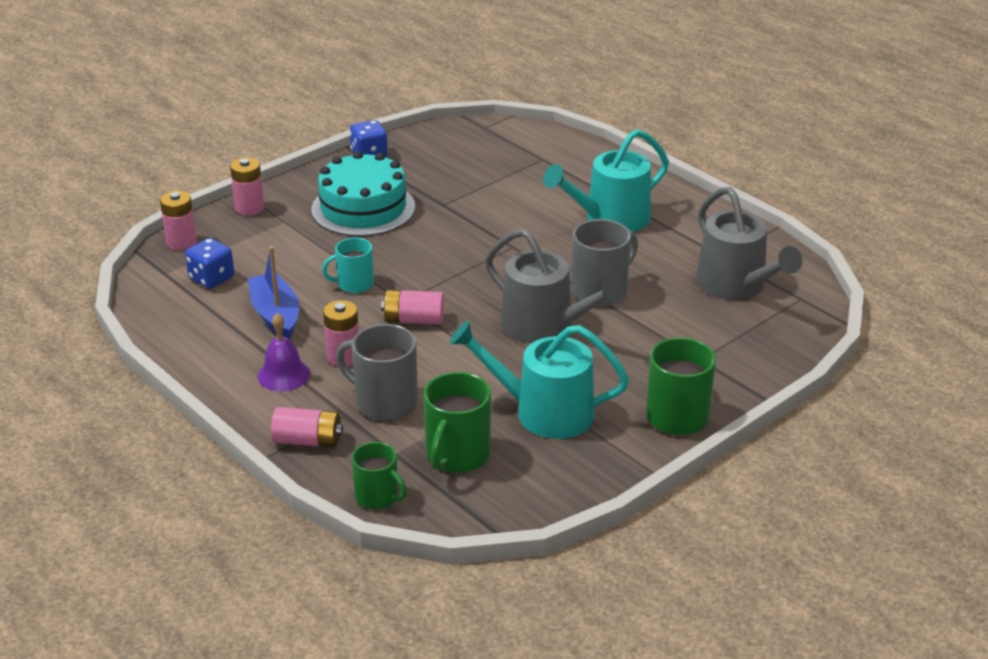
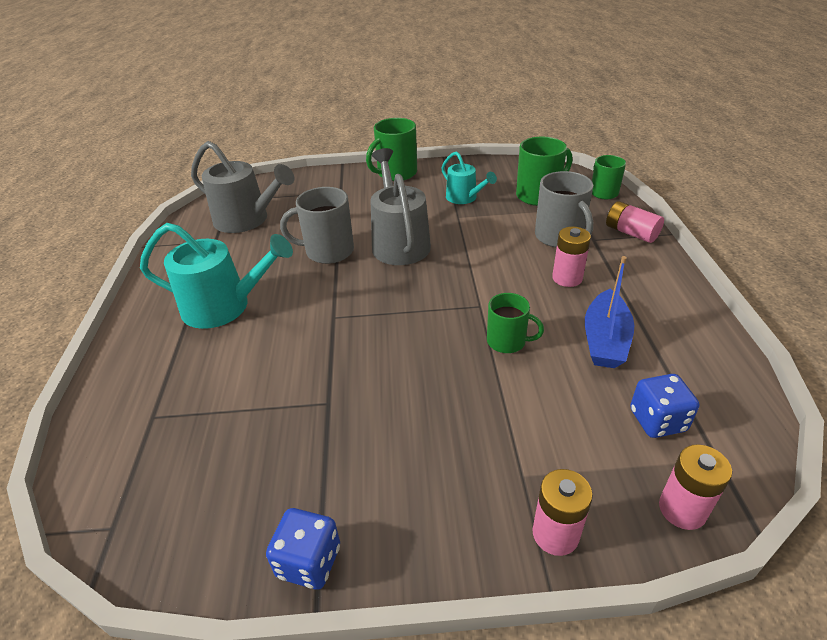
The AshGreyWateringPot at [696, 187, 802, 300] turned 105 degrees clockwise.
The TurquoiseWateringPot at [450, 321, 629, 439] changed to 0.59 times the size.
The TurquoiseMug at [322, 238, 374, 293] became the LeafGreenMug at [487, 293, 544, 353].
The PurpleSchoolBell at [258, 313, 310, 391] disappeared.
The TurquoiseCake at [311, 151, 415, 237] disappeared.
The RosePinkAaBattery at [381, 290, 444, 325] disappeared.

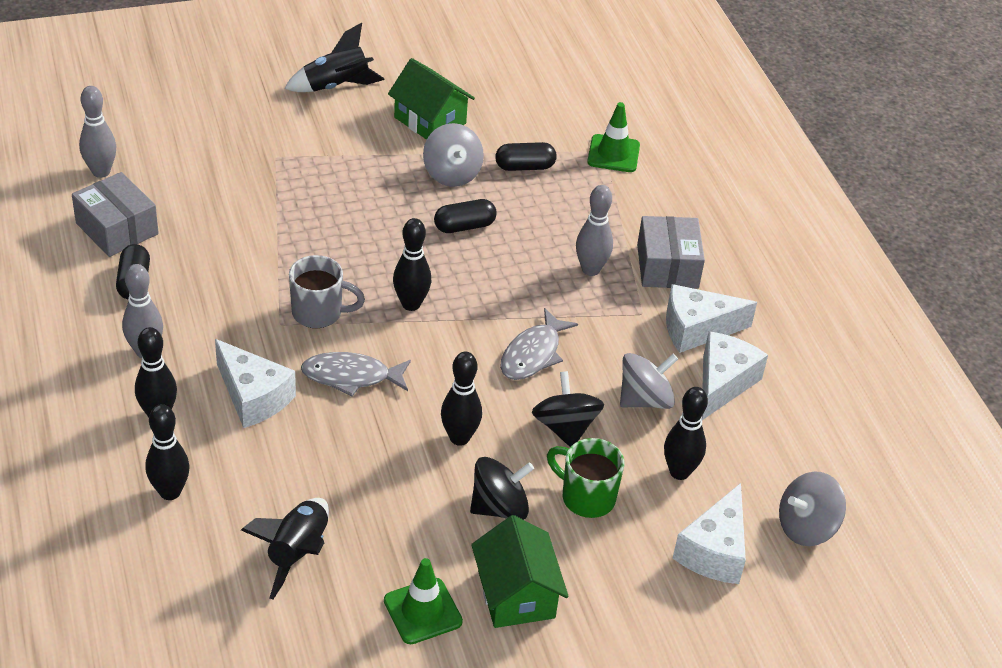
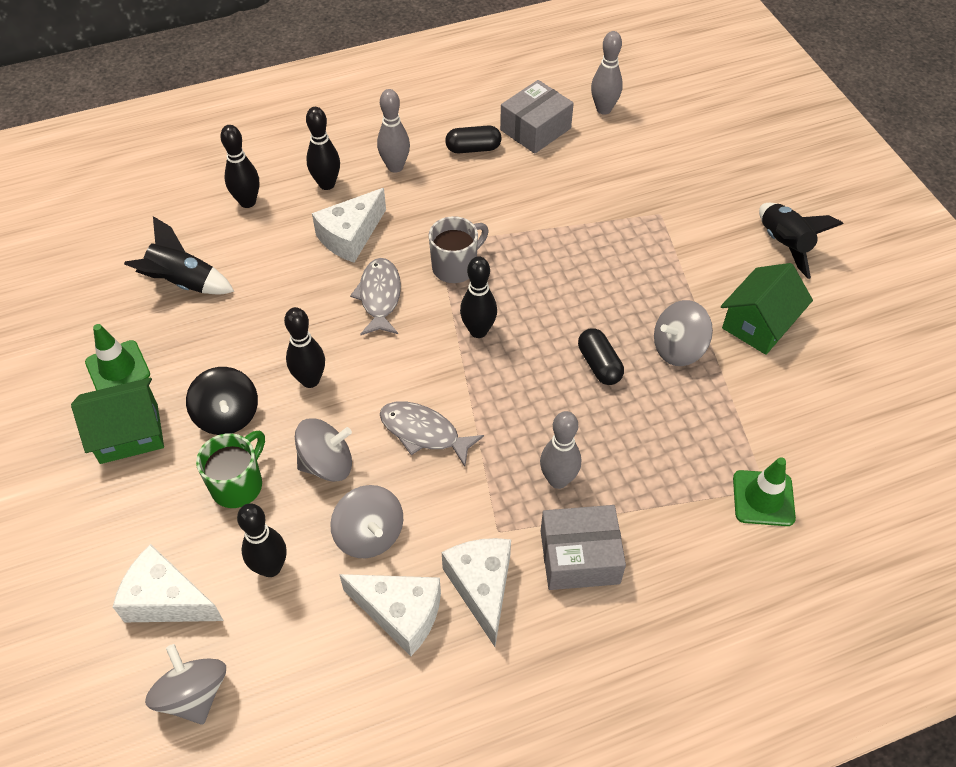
The BlackWhirligig at [532, 371, 604, 447] became the AshGreyWhirligig at [295, 418, 352, 482].
The AshGreyMug at [289, 255, 365, 328] turned 135 degrees counterclockwise.
The BlackPillShape at [495, 142, 557, 171] disappeared.

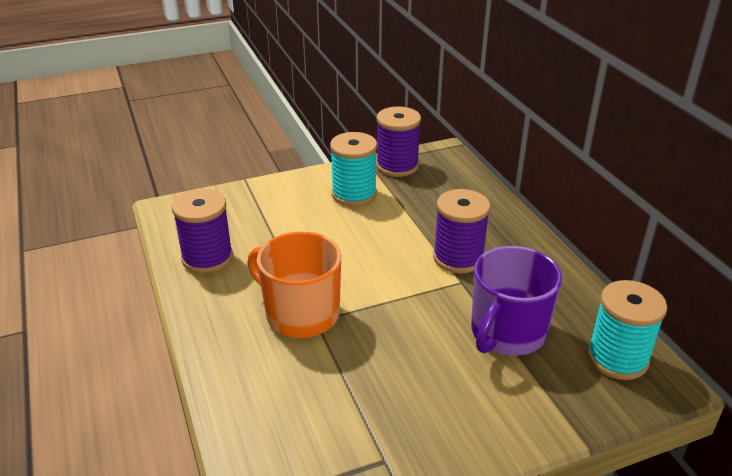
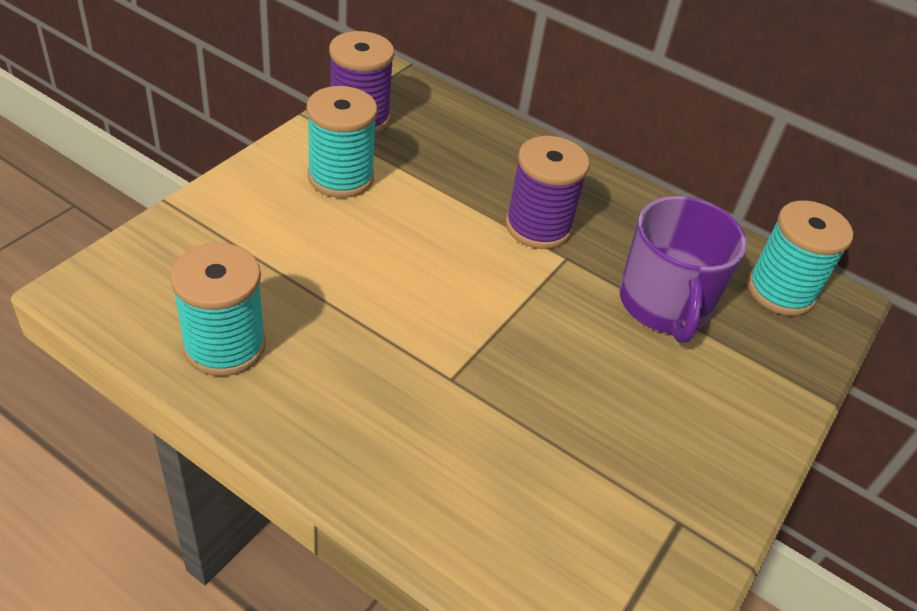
The PurpleReelOfThread at [172, 189, 233, 273] became the TurquoiseReelOfThread at [170, 243, 266, 376].
The OrangeColouredMug at [247, 232, 341, 338] disappeared.

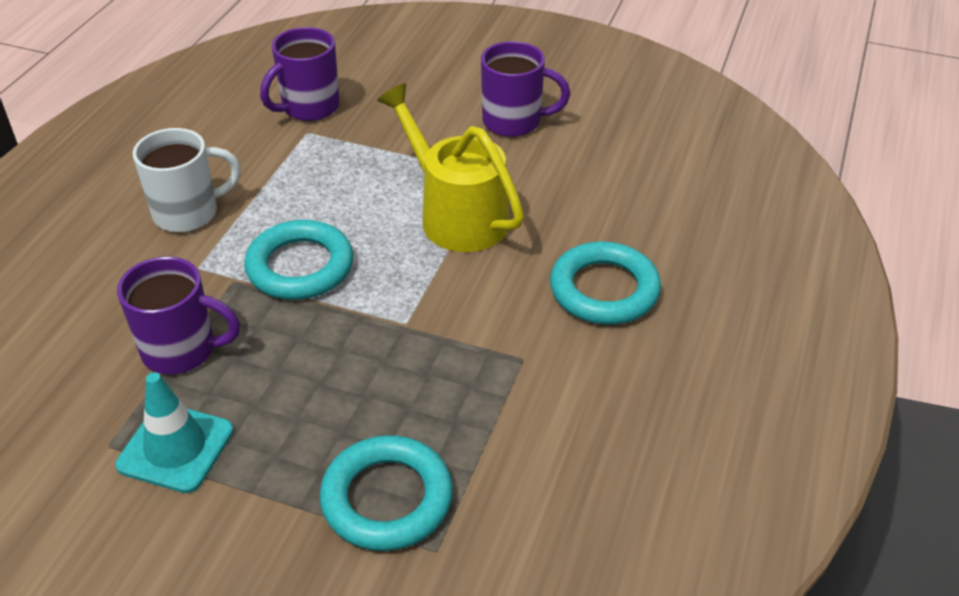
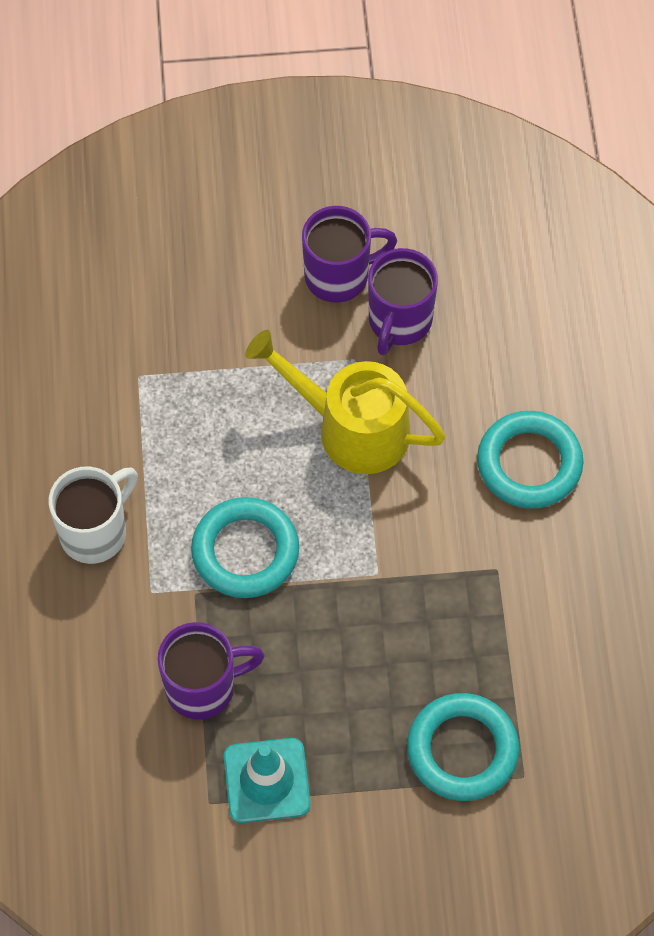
The PurpleMug moved from [260, 27, 340, 121] to [368, 248, 438, 355].

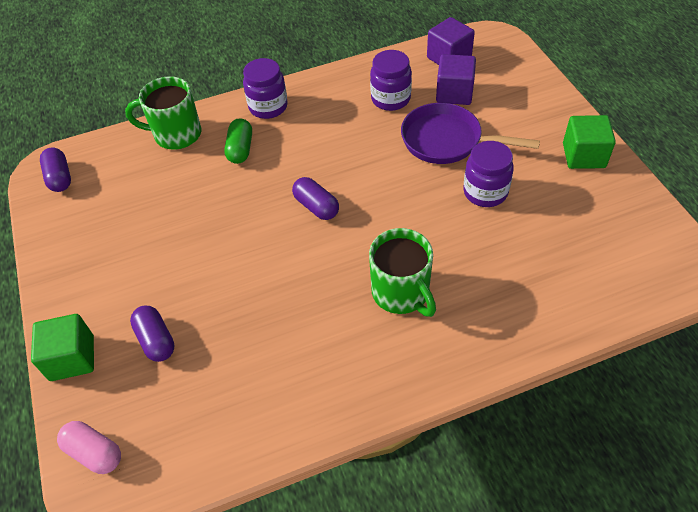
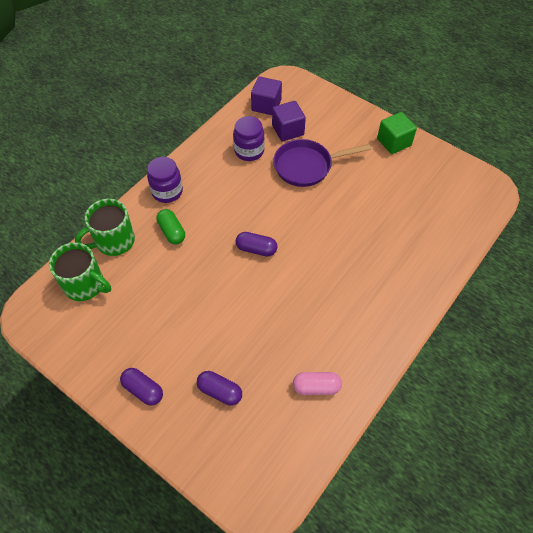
The LeafGreenMug moved from [369, 228, 436, 317] to [49, 242, 111, 301].
The PurplePillShape moved from [40, 148, 71, 192] to [120, 368, 163, 406].
The RosePinkPillShape moved from [57, 421, 121, 474] to [293, 372, 342, 395].
The LeafGreenSolidCube at [31, 314, 94, 381] disappeared.
The PurpleJar at [463, 141, 514, 207] disappeared.

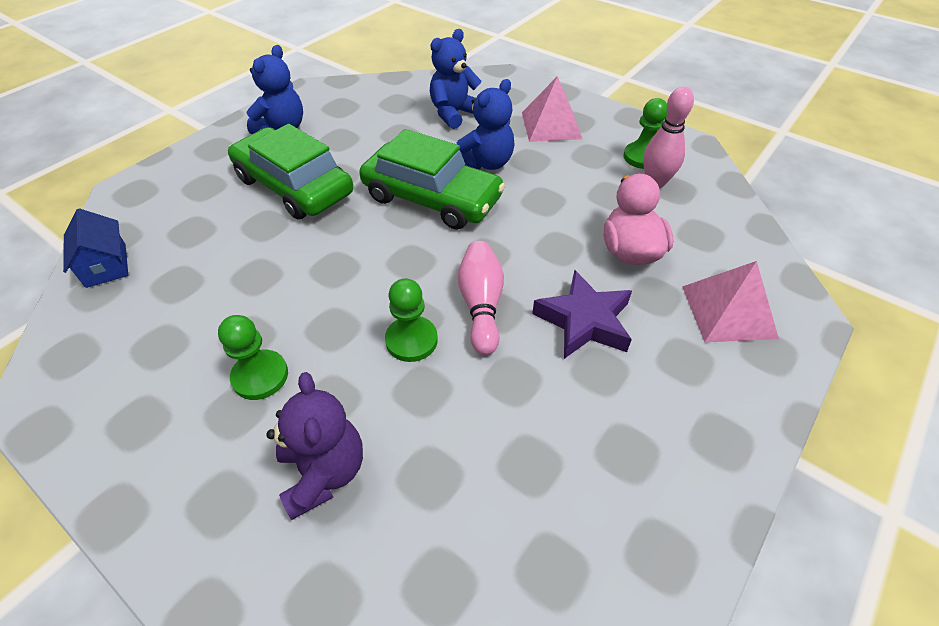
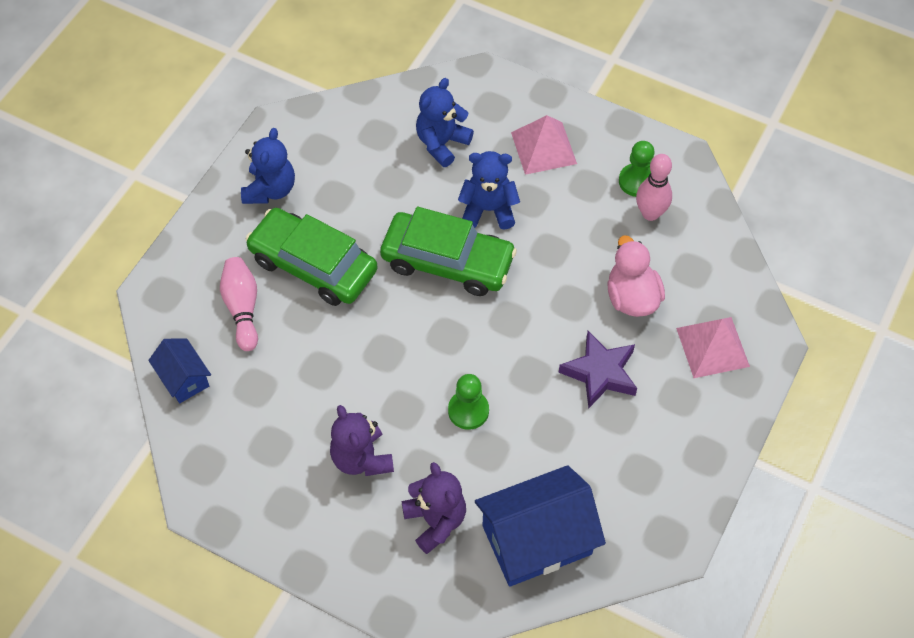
The RosePinkTenpin moved from [458, 241, 504, 355] to [220, 257, 258, 351].
The LeafGreenPawn at [218, 315, 288, 400] was replaced by the PurpleTeddy at [330, 405, 394, 476].
The CobaltTeddy at [457, 79, 514, 170] turned 120 degrees counterclockwise.
The CobaltToyHouse at [475, 465, 606, 587] appeared.

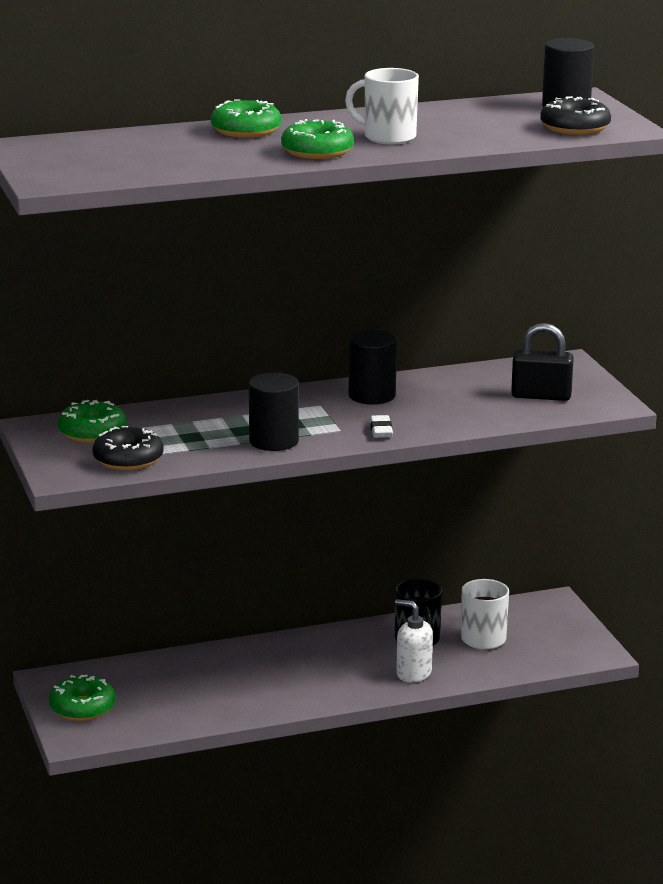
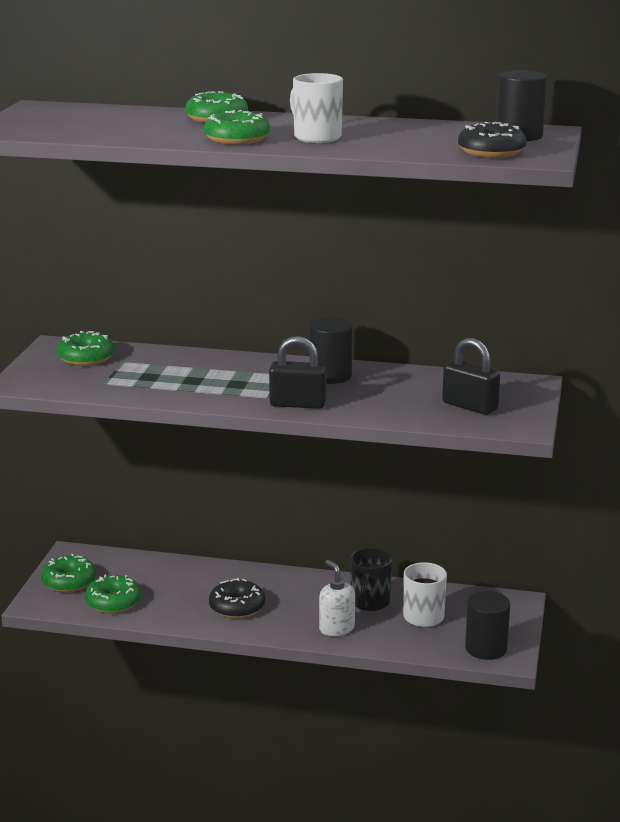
The LeafGreenDonut at [85, 574, 141, 614] appeared.
The BlackDonut moved from [92, 426, 164, 470] to [209, 578, 265, 619].
The WhitePencilEraser at [370, 415, 393, 438] was replaced by the BlackSmallLock at [269, 336, 327, 409].
The BlackCylinder moved from [249, 373, 299, 451] to [465, 591, 510, 660].

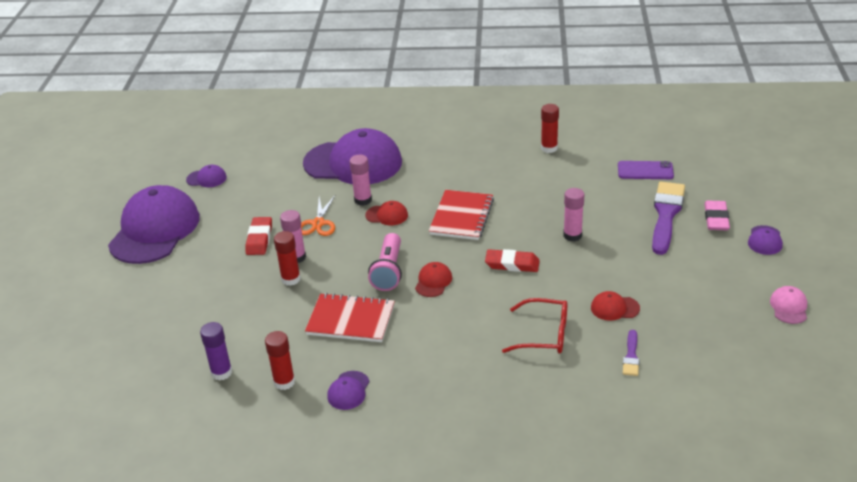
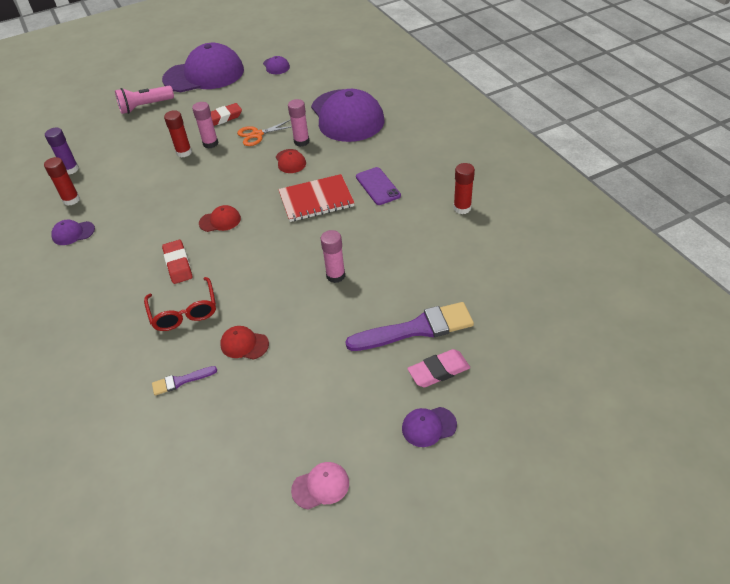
The RosePinkFlashlight moved from [368, 233, 402, 291] to [115, 86, 174, 114].
The CrimsonPencilEraser moved from [485, 249, 540, 272] to [162, 240, 193, 284].
The CrimsonPeakedCap at [591, 291, 640, 321] turned 45 degrees counterclockwise.
The PurplePhone moved from [618, 161, 674, 179] to [356, 167, 401, 205].
The CrimsonNotebook at [305, 293, 395, 342] disappeared.

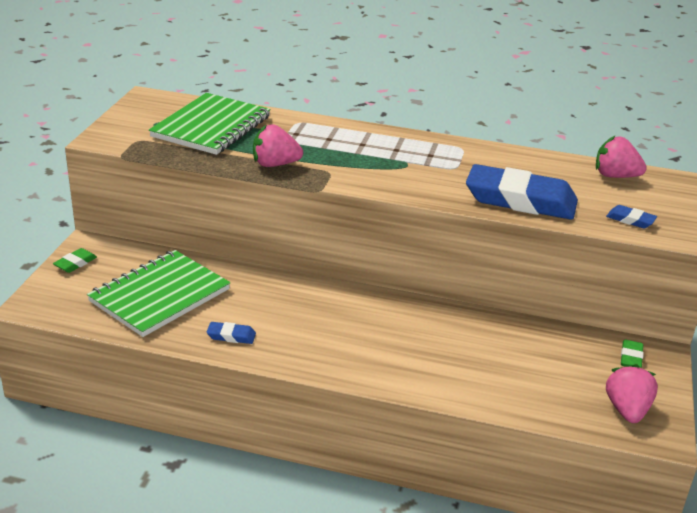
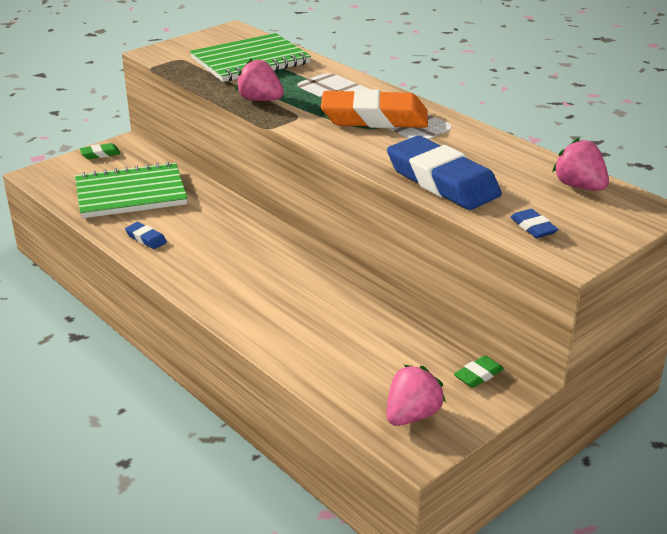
The OrangeColouredPencilEraser at [321, 89, 428, 128] appeared.

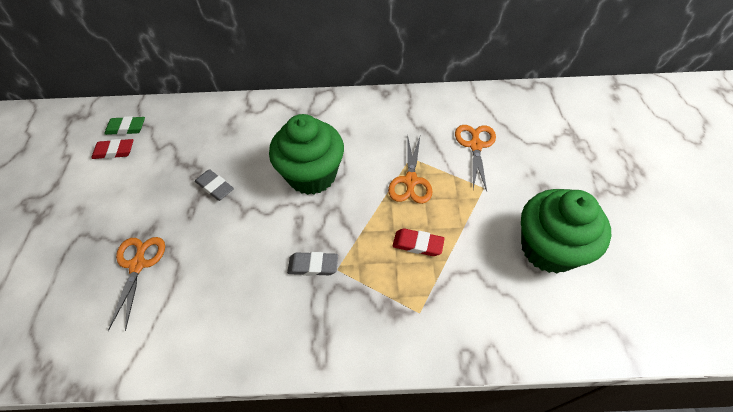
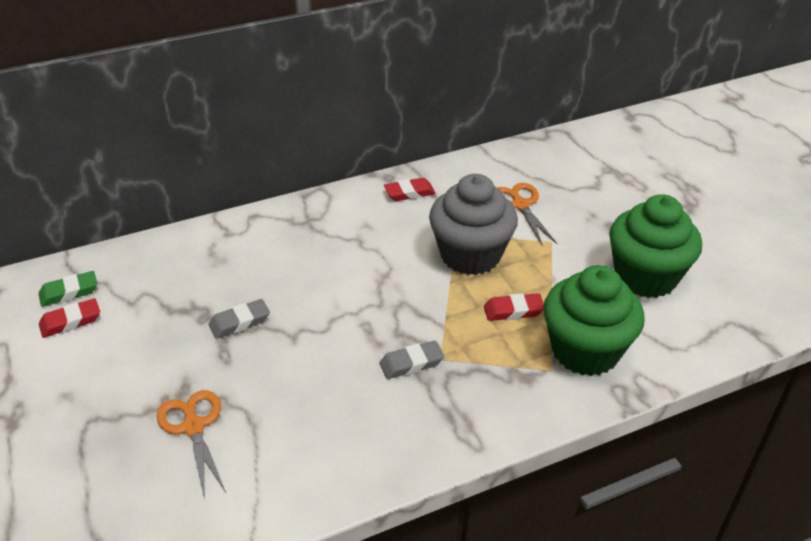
The AshGreyPencilEraser at [195, 169, 234, 201] turned 45 degrees counterclockwise.
The CrimsonPencilEraser at [384, 178, 436, 201] appeared.
The OrangeColouredPairOfScissors at [388, 137, 433, 204] was replaced by the AshGreyCupcake at [429, 174, 518, 275].
The LeafGreenCupcake moved from [269, 114, 344, 195] to [543, 265, 645, 376].

